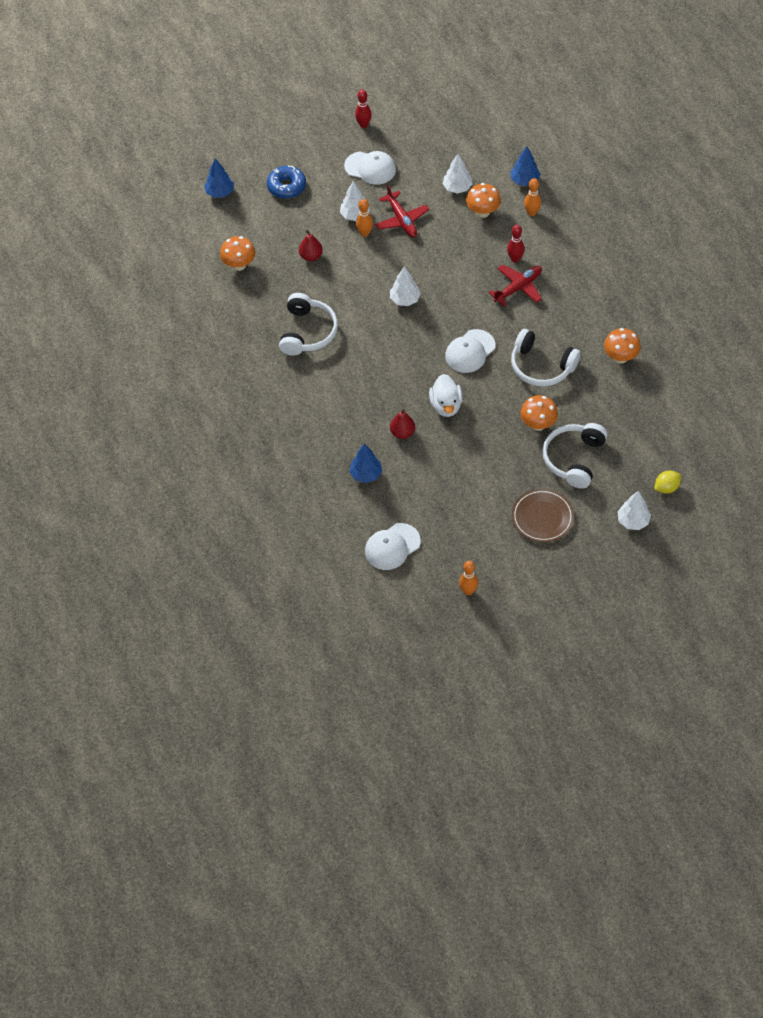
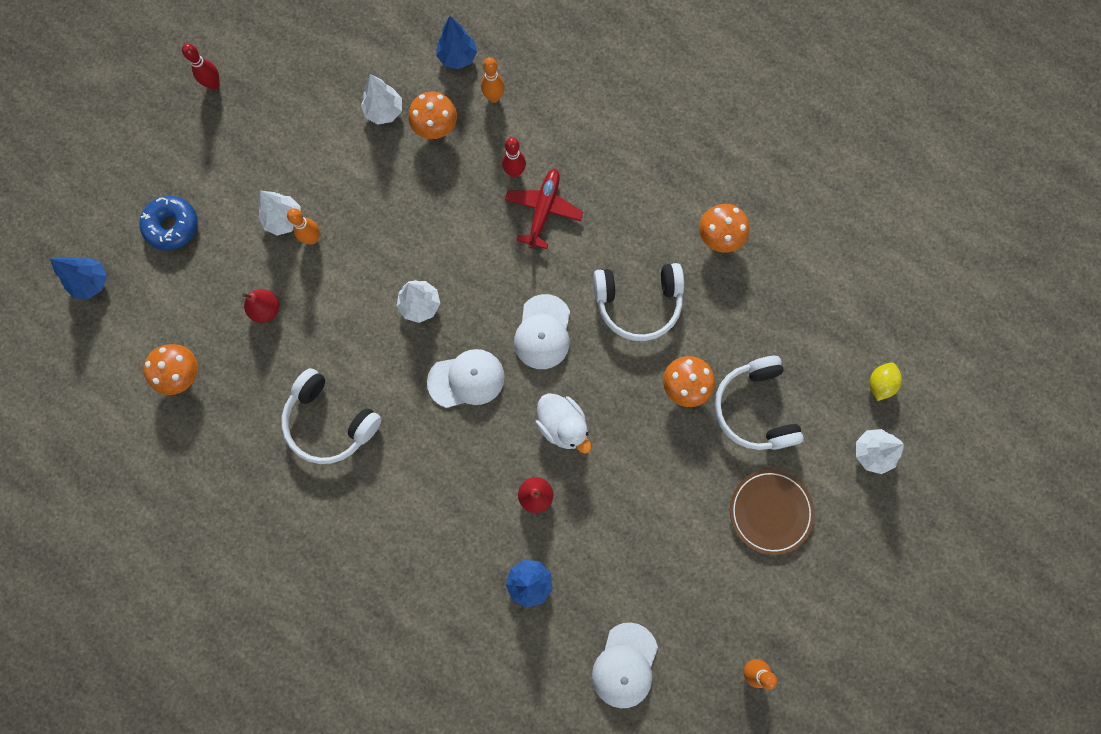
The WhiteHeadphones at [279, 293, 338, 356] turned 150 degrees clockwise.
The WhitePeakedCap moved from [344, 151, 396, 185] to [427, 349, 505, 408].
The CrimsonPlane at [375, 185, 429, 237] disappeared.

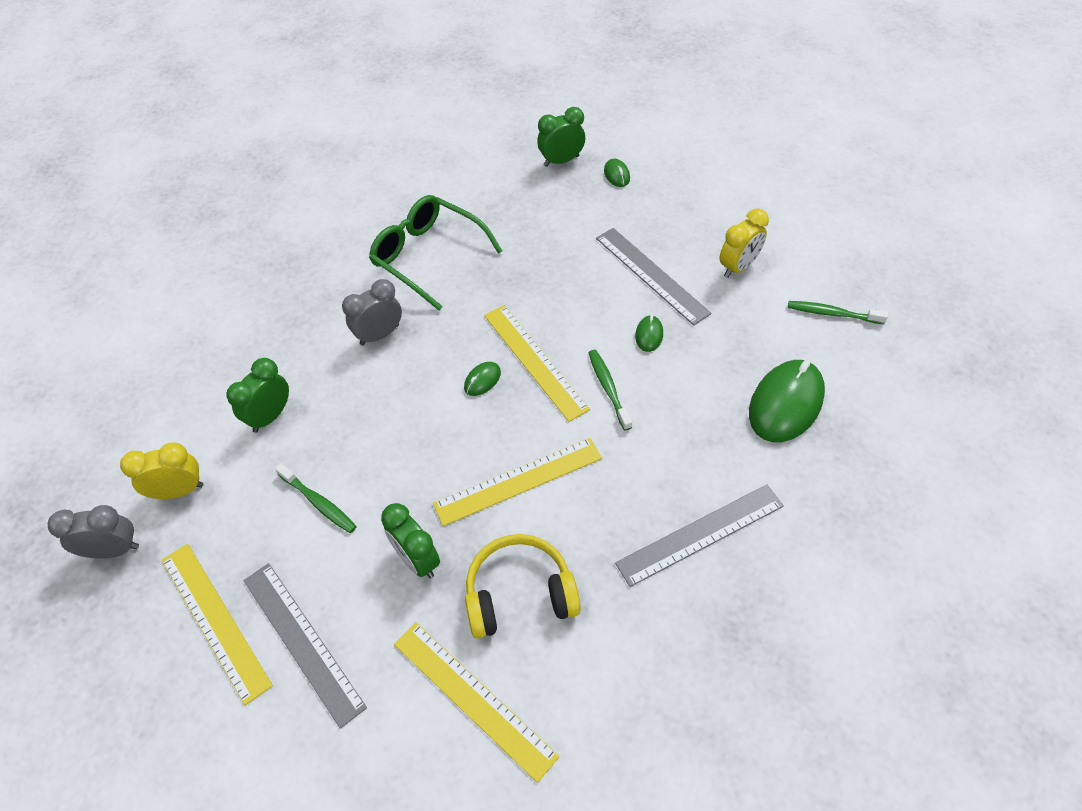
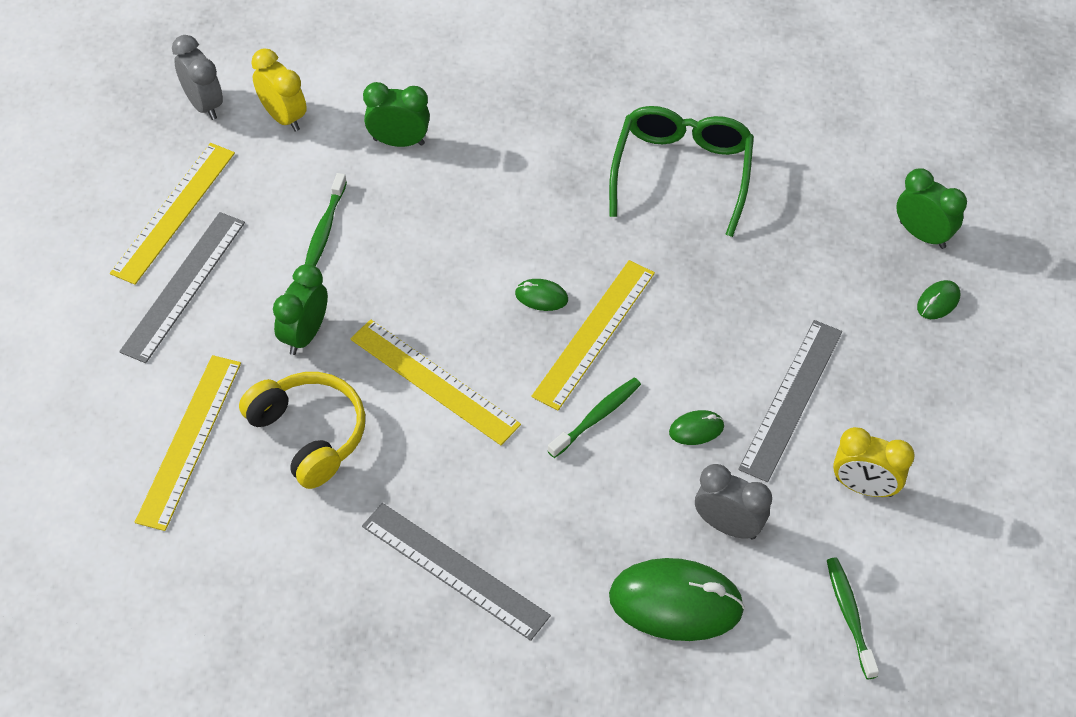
The AshGreyBedsideClock moved from [342, 279, 402, 346] to [695, 464, 772, 540].

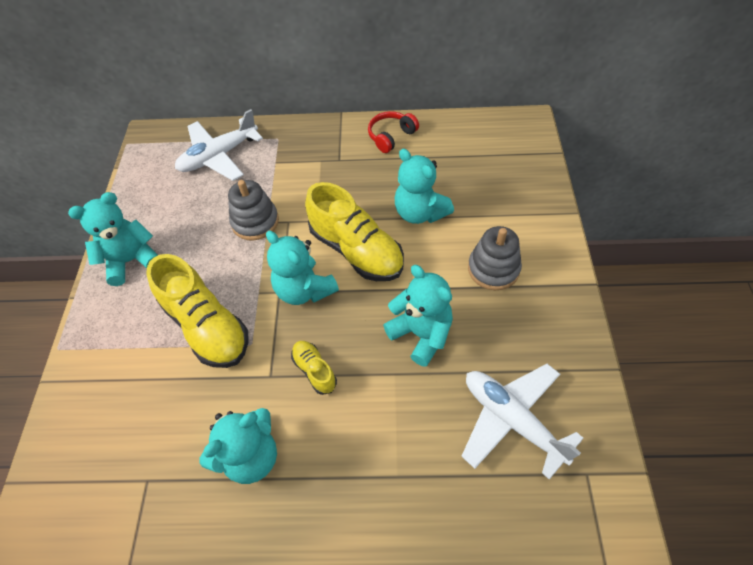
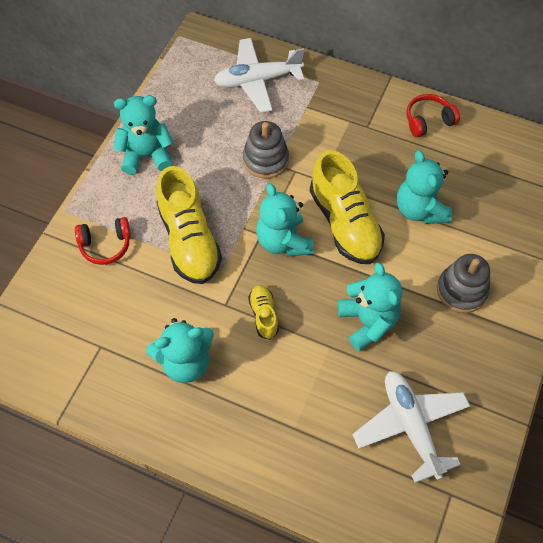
The CrimsonHeadphones at [75, 217, 131, 265] appeared.

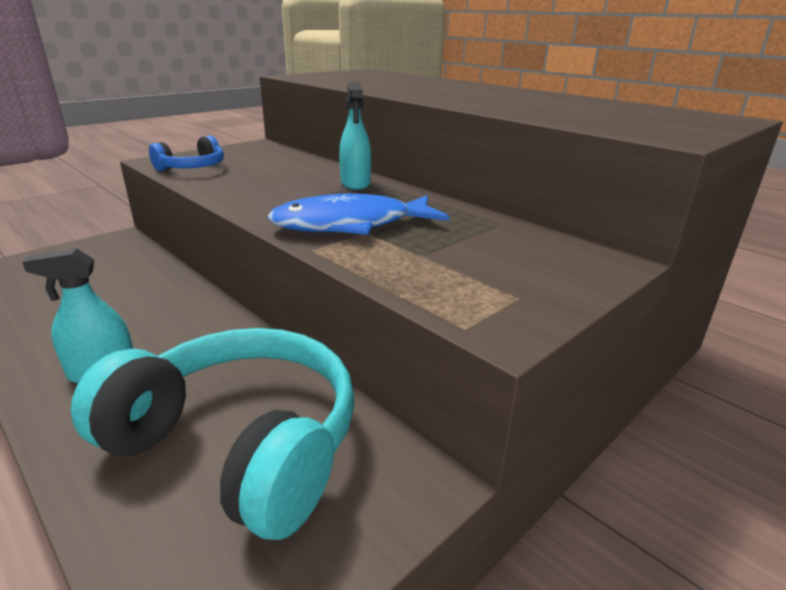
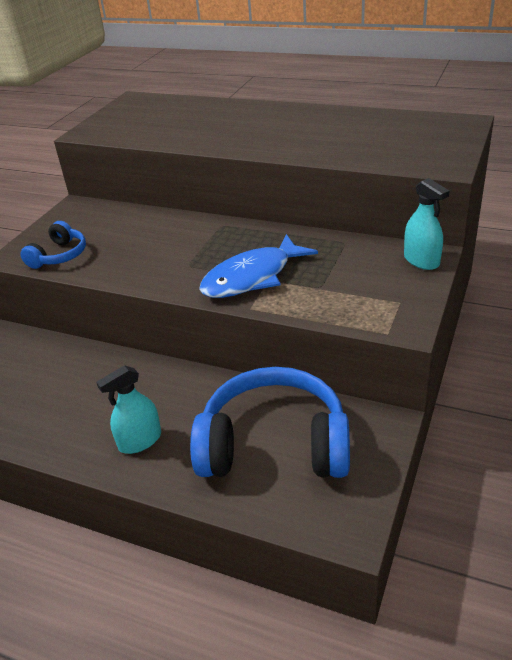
The TurquoiseHeadphones at [71, 328, 355, 540] became the CobaltHeadphones at [190, 367, 350, 478].
The TurquoiseSprayCleaner moved from [339, 82, 371, 190] to [404, 178, 450, 270].

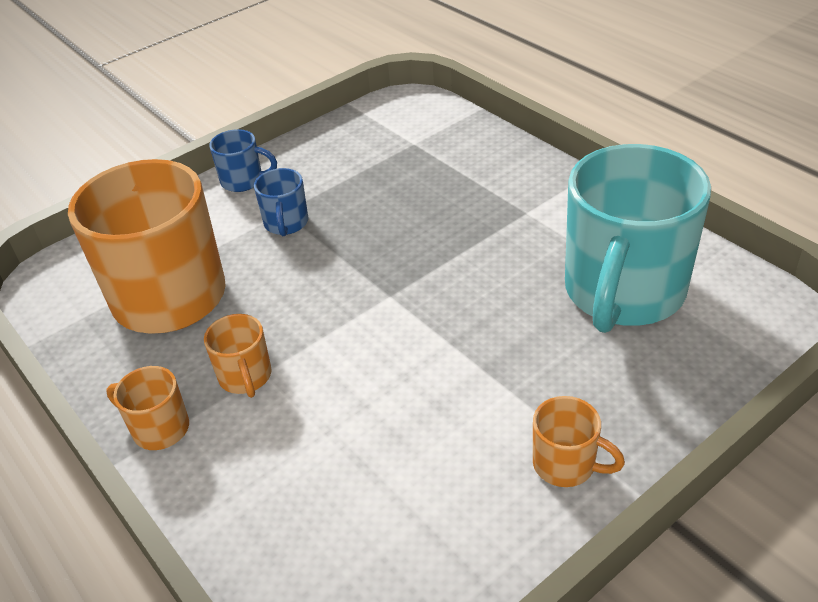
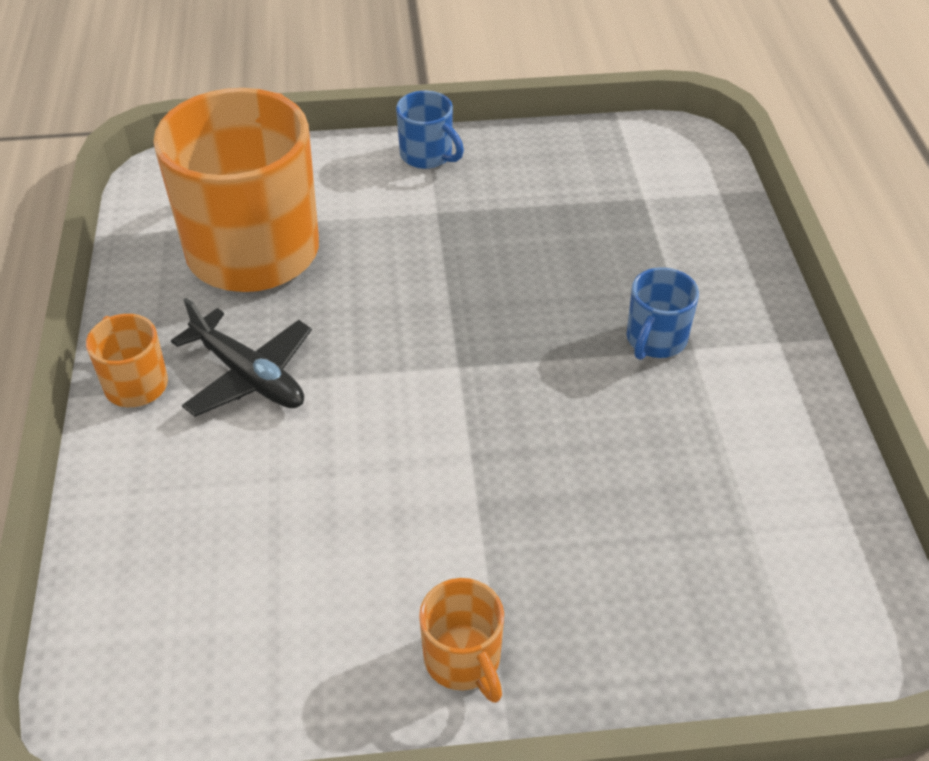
The OrangeColouredMug at [204, 314, 272, 398] was replaced by the BlackPlane at [171, 298, 312, 417].
The CobaltMug moved from [254, 168, 308, 236] to [627, 267, 699, 360].
The TurquoiseMug at [565, 144, 711, 333] disappeared.

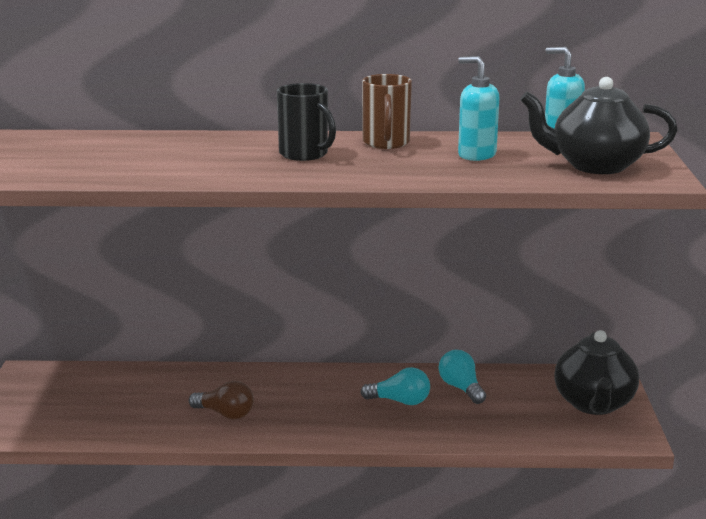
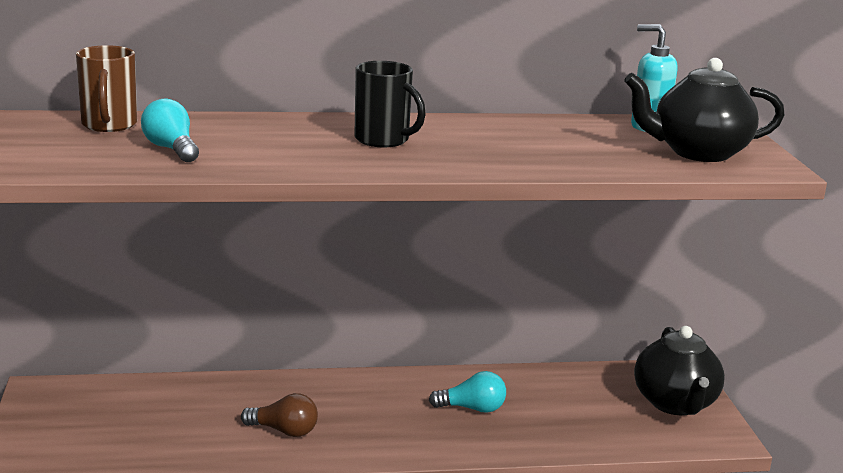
The BrownMug moved from [362, 74, 412, 149] to [76, 45, 137, 132].
The TurquoiseLightBulb moved from [439, 350, 486, 404] to [141, 99, 199, 162].
The TurquoiseSoapDispenser at [458, 56, 499, 161] disappeared.

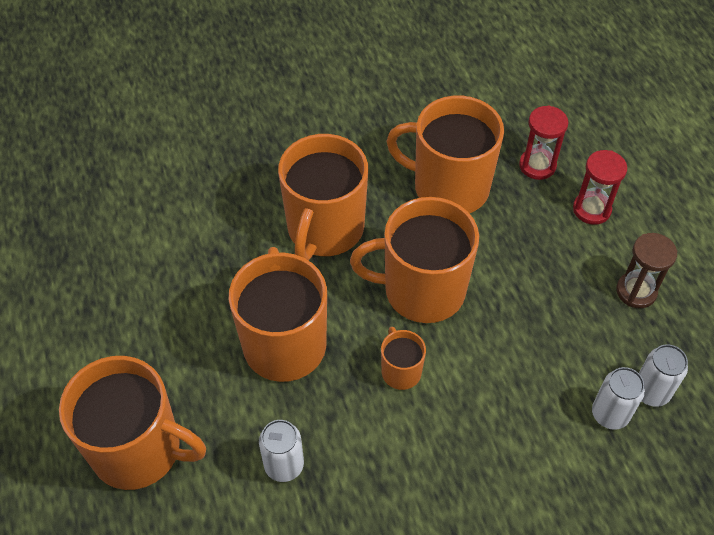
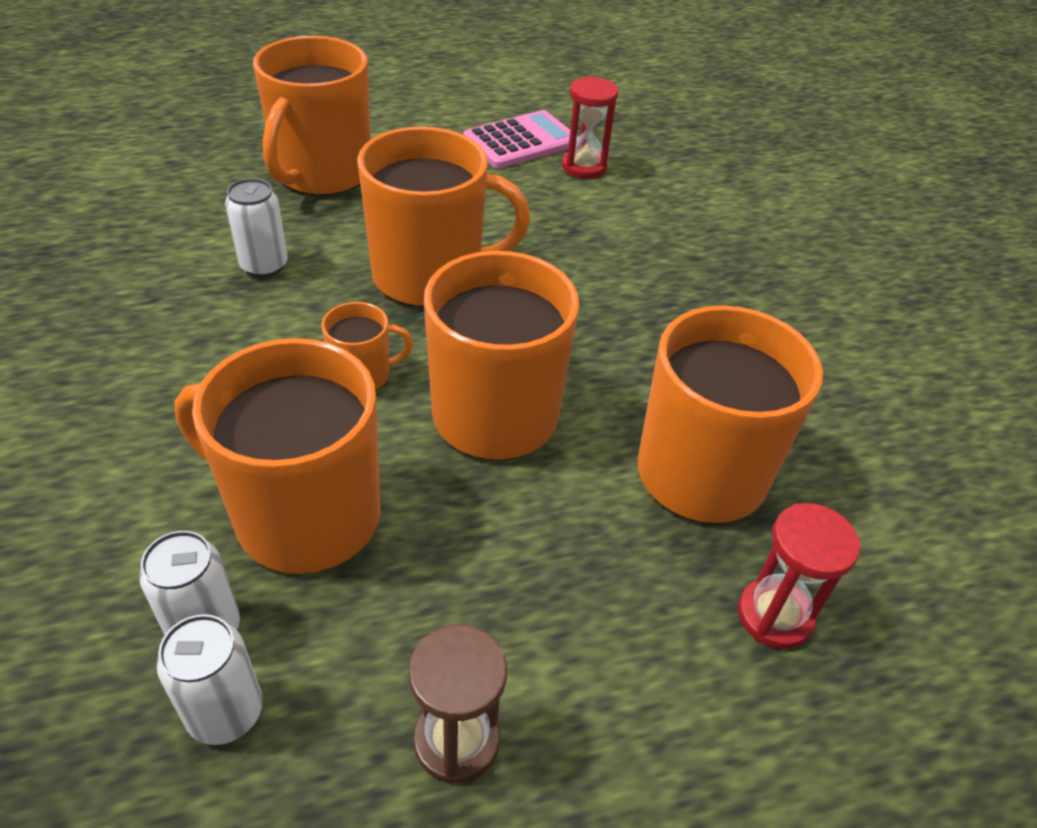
The OrangeColouredMug moved from [278, 134, 368, 261] to [174, 338, 380, 574].
The RosePinkPocketCalculator at [463, 110, 578, 169] appeared.
The CrimsonHourglass moved from [573, 150, 627, 225] to [562, 76, 618, 179].

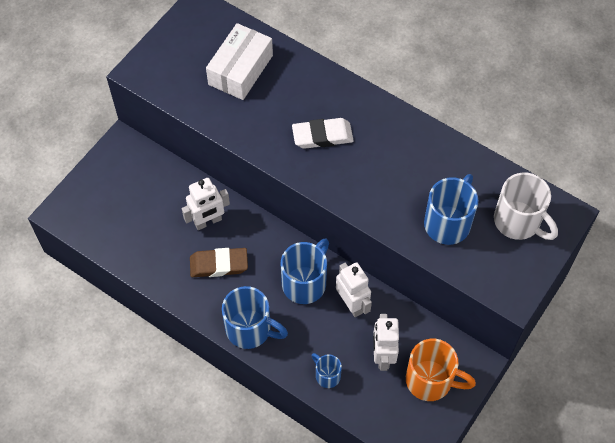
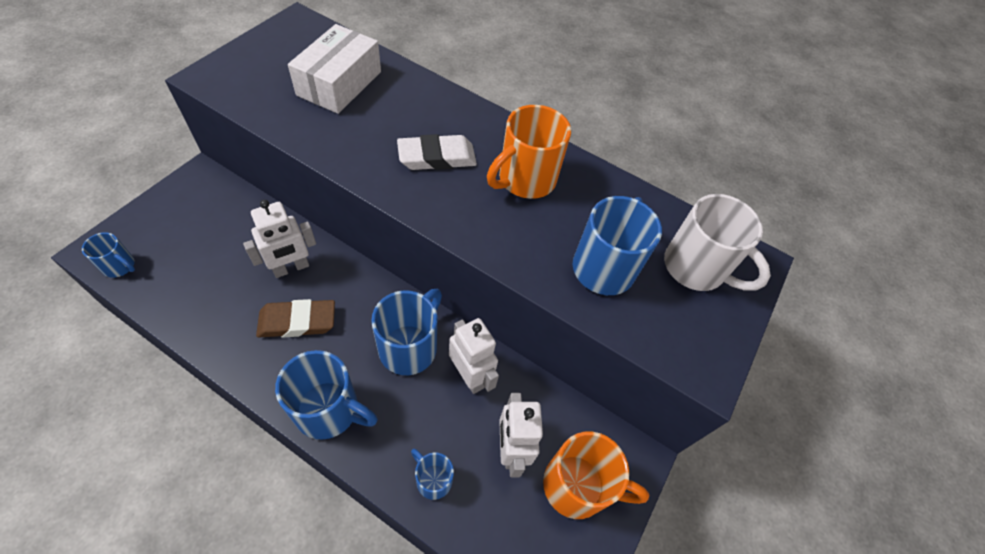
The CobaltMug at [82, 232, 135, 278] appeared.
The OrangeColouredMug at [487, 105, 571, 199] appeared.

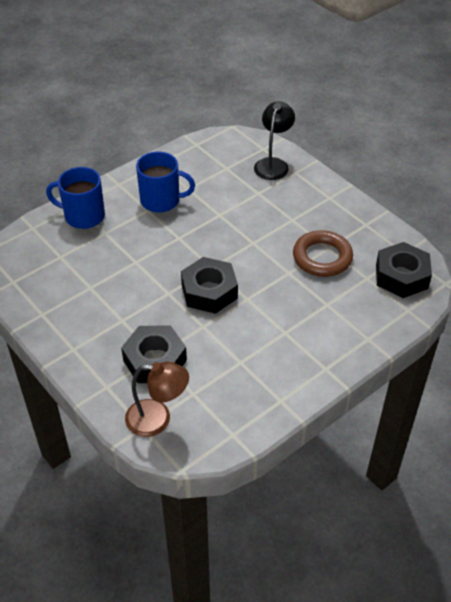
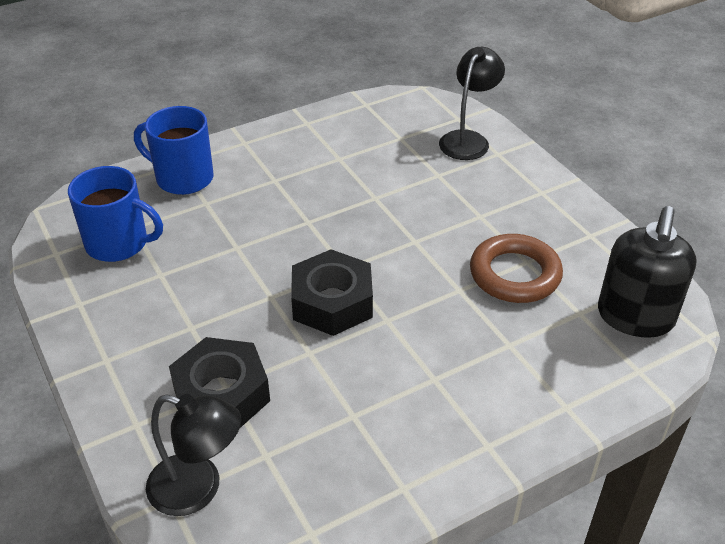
The CobaltMug moved from [136, 152, 195, 212] to [68, 166, 163, 262].
The BrownReadingLamp at [125, 361, 189, 437] became the BlackReadingLamp at [146, 394, 241, 516].
The BlackNut at [376, 242, 432, 298] was replaced by the BlackSoapDispenser at [598, 206, 697, 338].

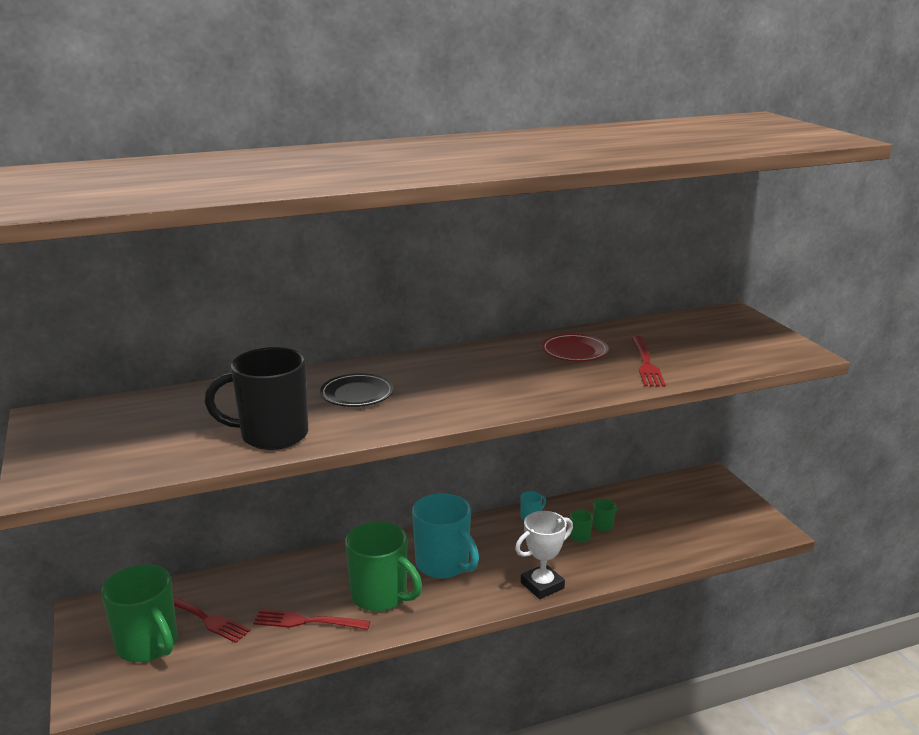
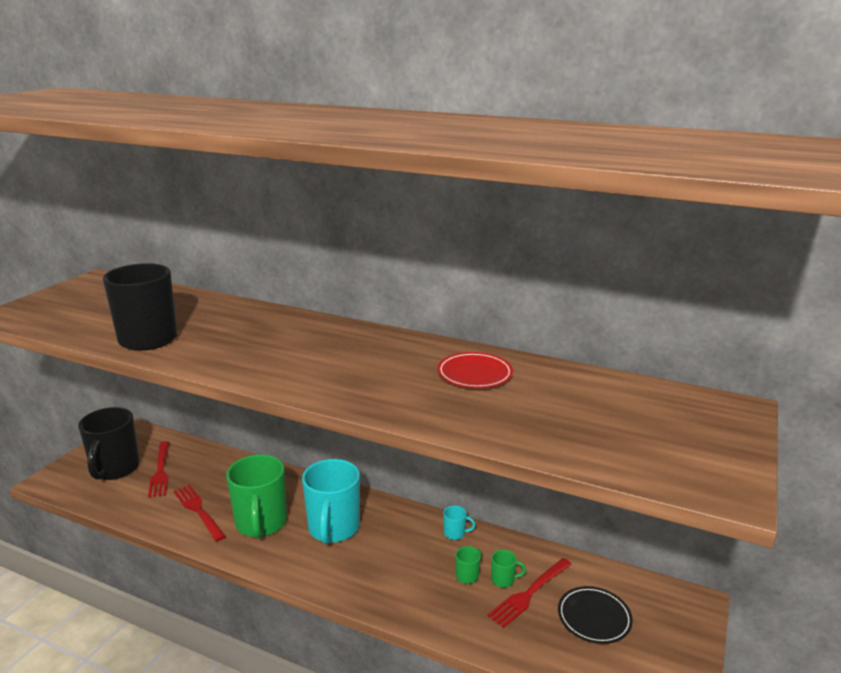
The LeafGreenMug at [101, 564, 178, 662] became the BlackMug at [78, 407, 140, 480].
The CrimsonFork moved from [632, 336, 666, 387] to [487, 558, 572, 628].
The BlackDinnerPlate moved from [320, 373, 394, 407] to [558, 586, 633, 644].
The WhitePrizeCup at [515, 511, 573, 599] disappeared.

